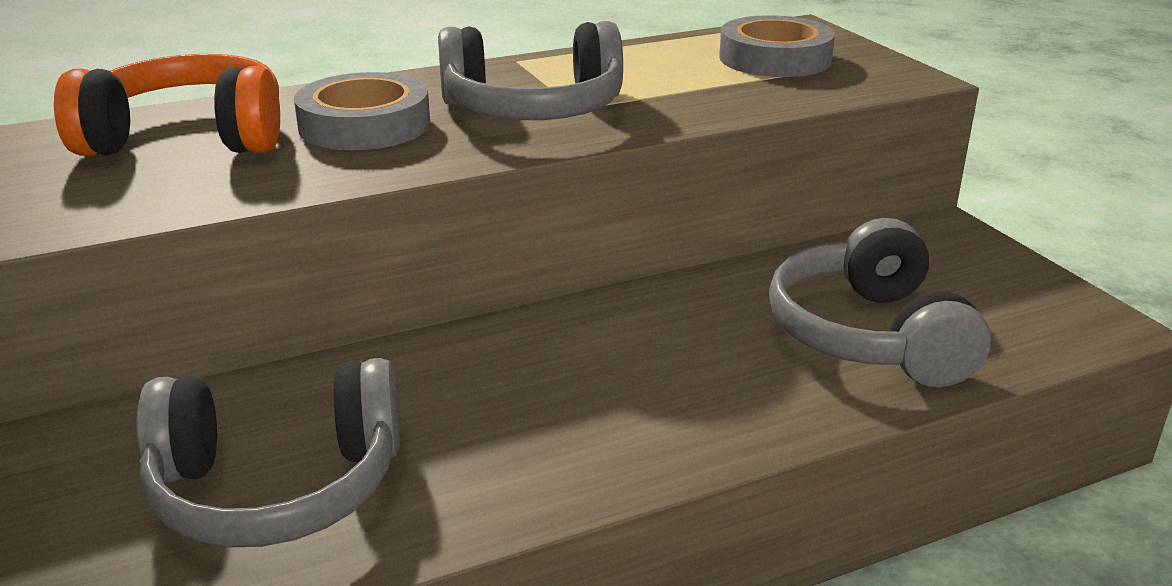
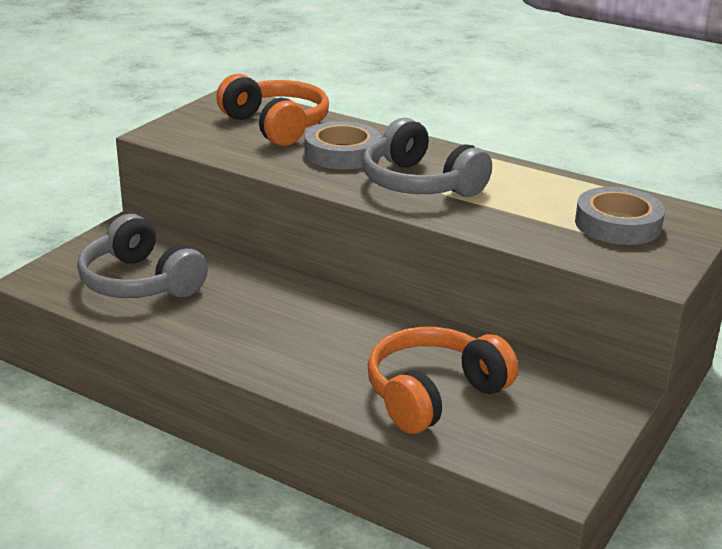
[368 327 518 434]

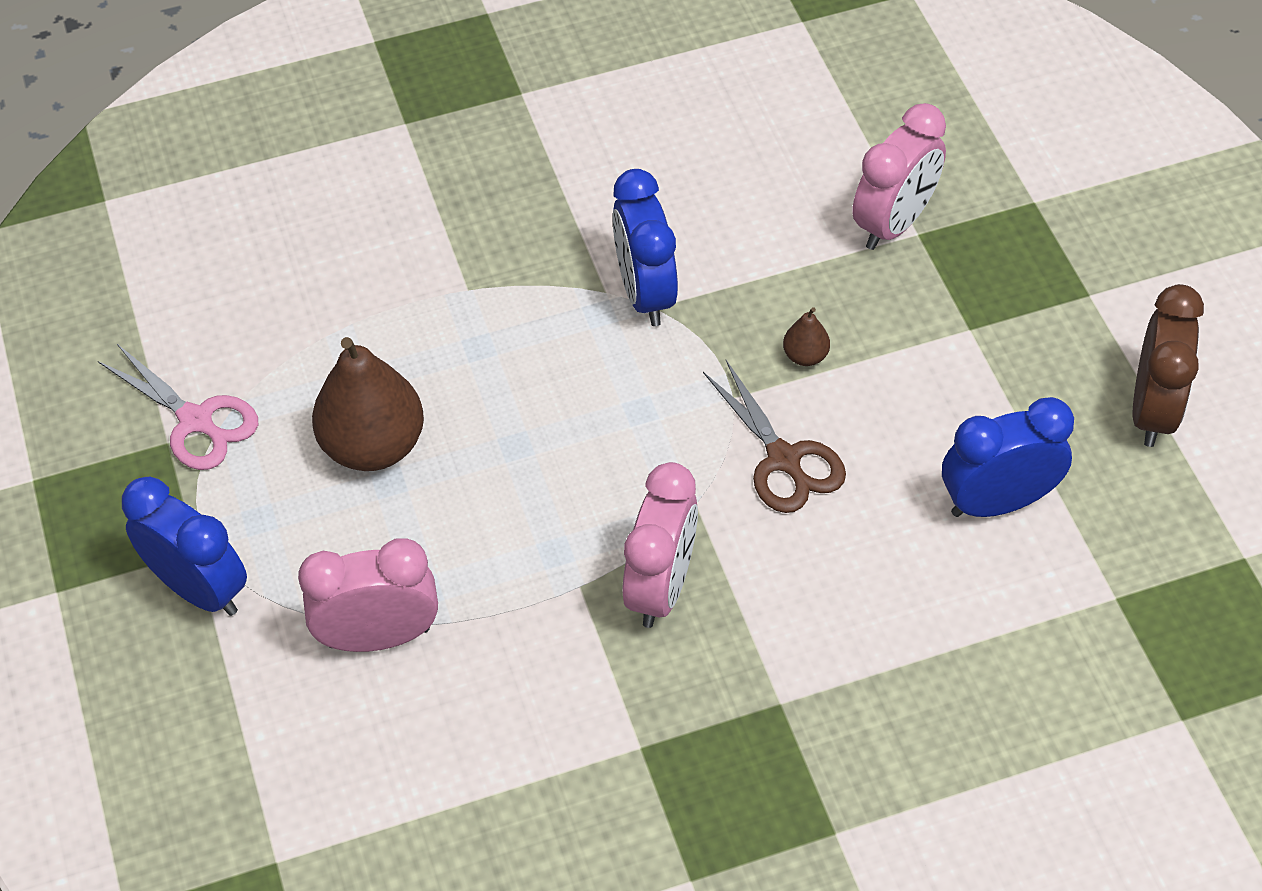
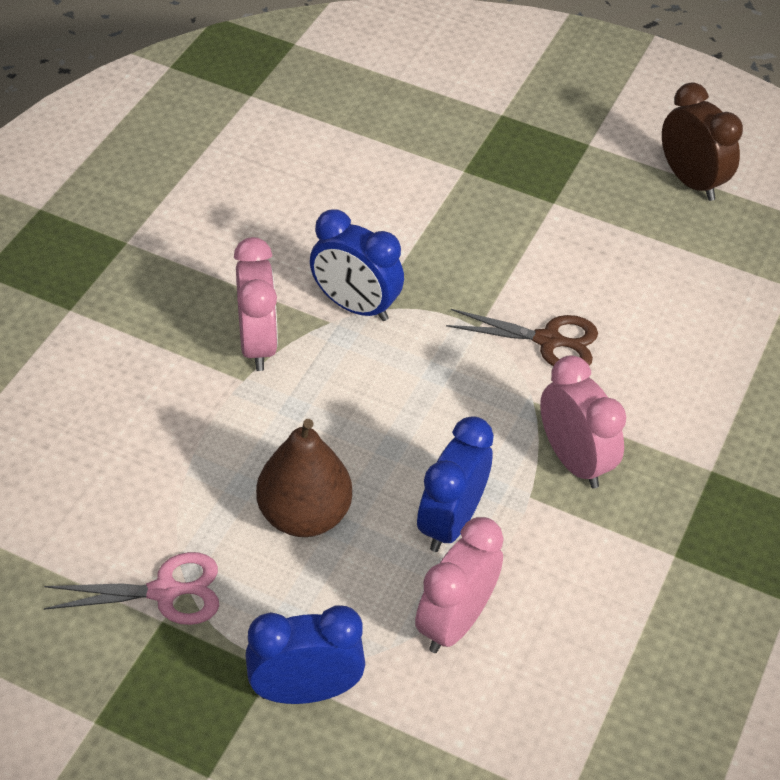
[783 307 830 366] (first image)
[234 237 278 371]
[417 416 494 552]

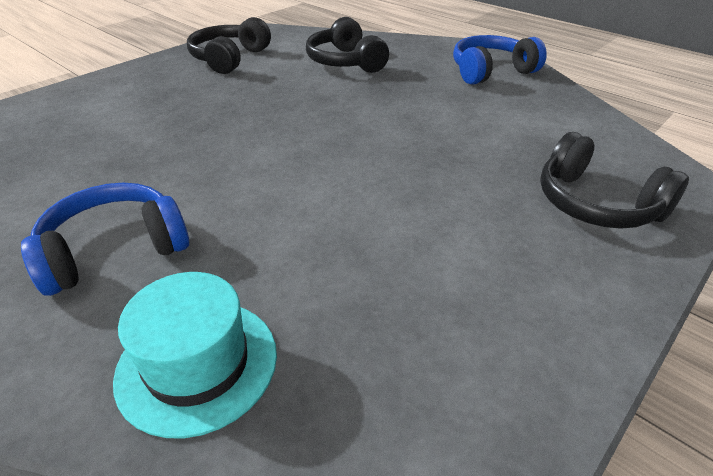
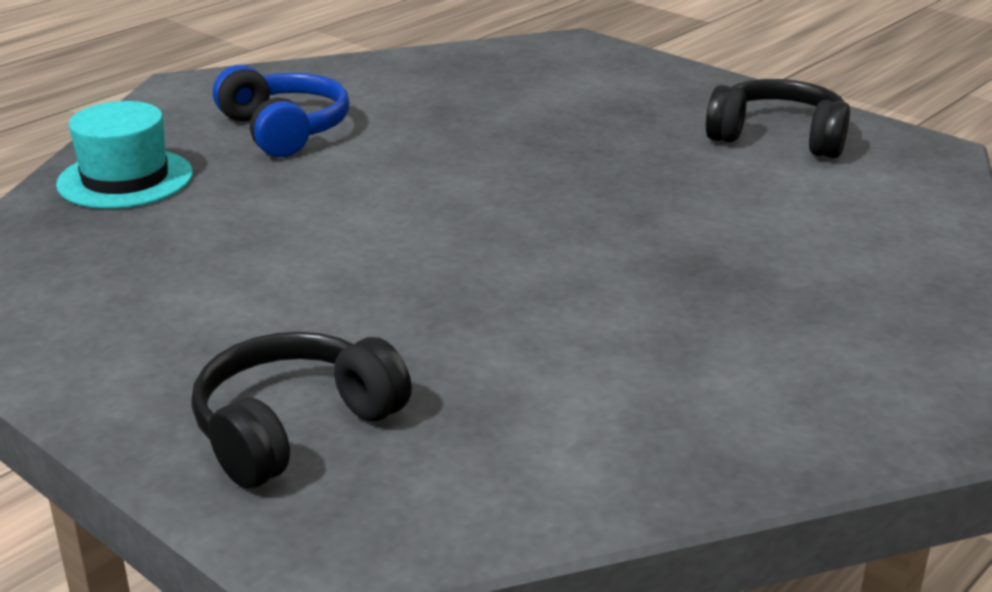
[306 17 389 73] (first image)
[453 35 547 85] (first image)

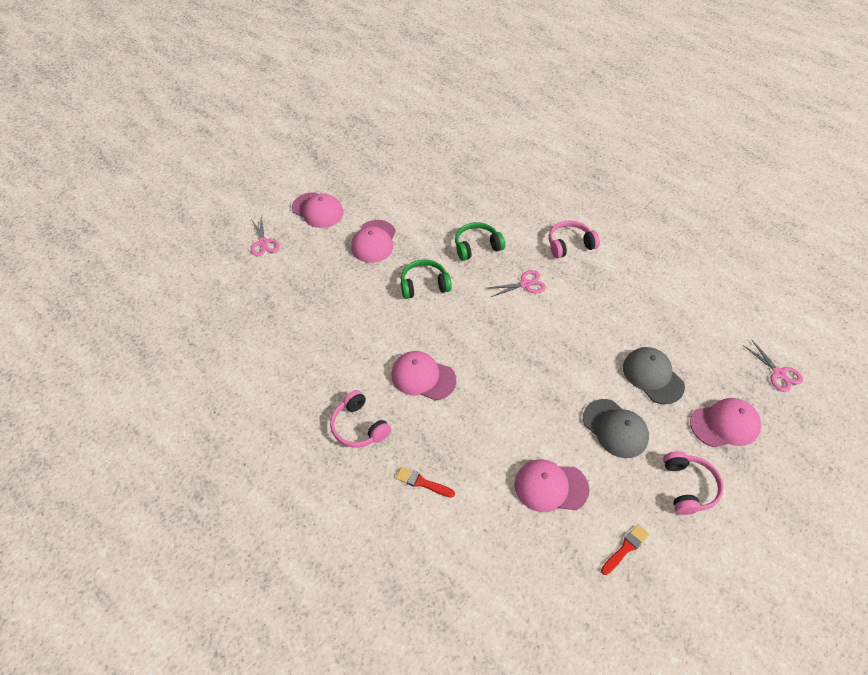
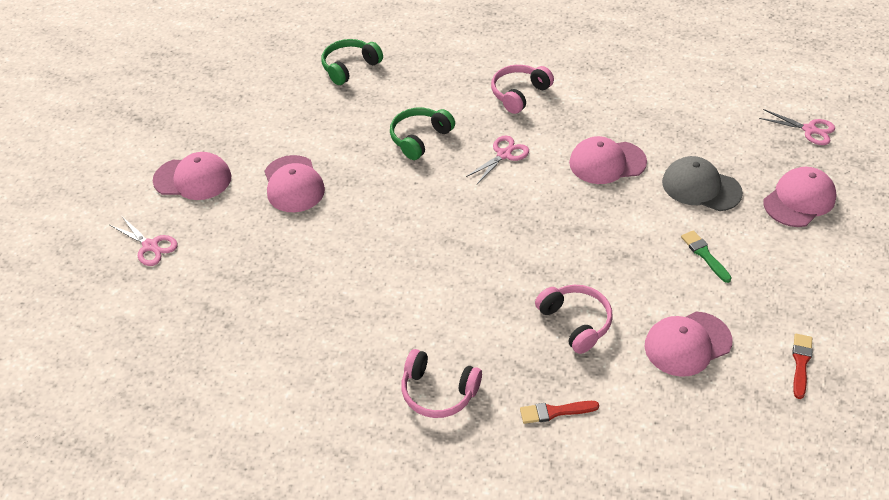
[569 136 647 184]
[321 39 383 85]
[535 285 612 354]
[681 230 732 283]

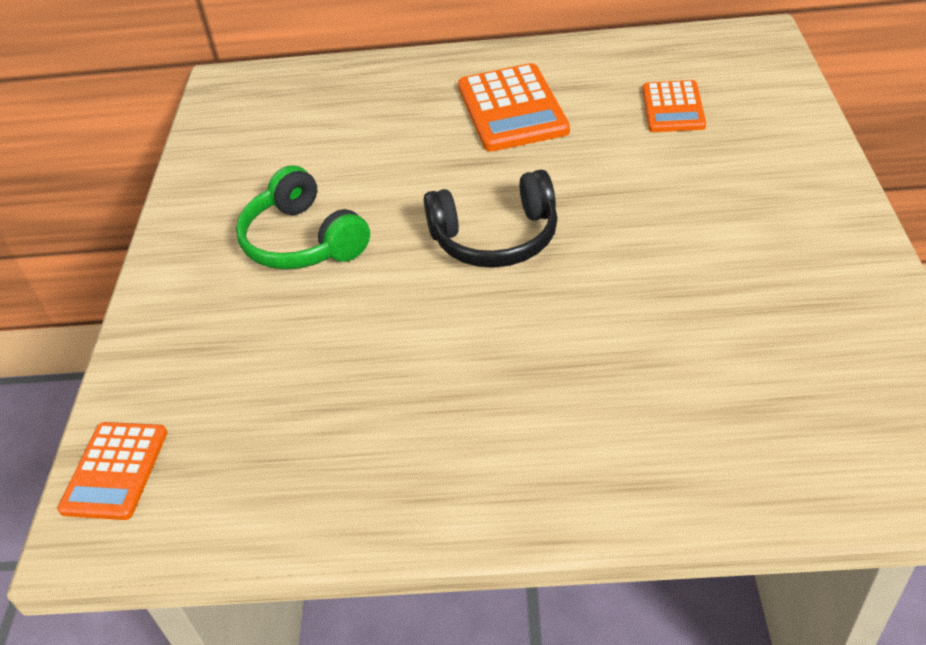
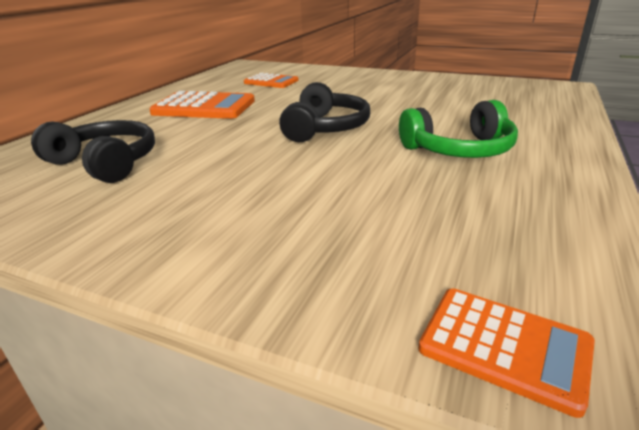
[31 120 155 183]
[399 100 518 158]

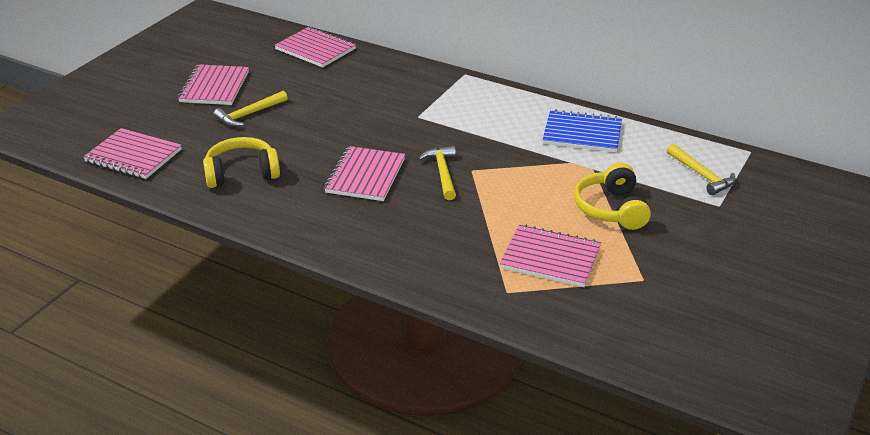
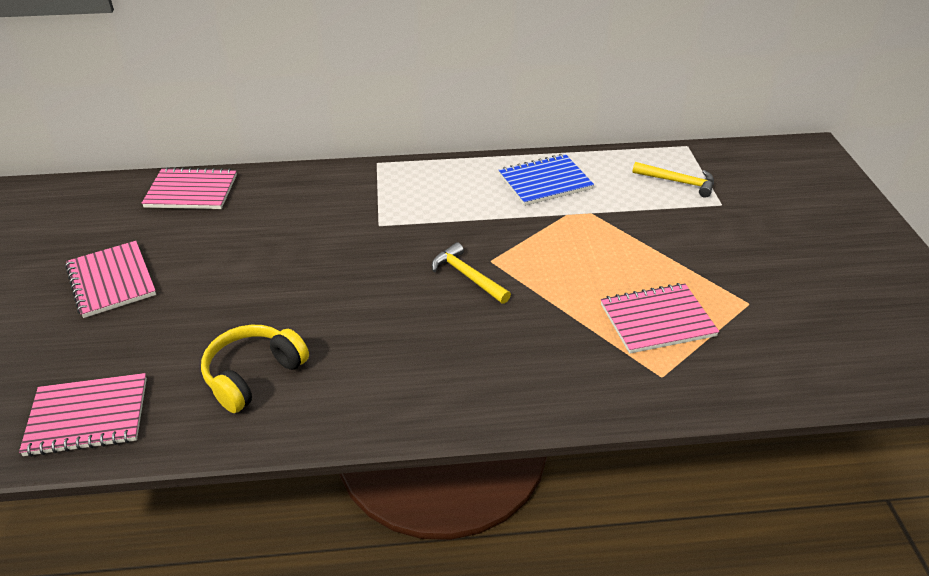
[213 91 288 127] (first image)
[324 146 405 201] (first image)
[574 163 651 230] (first image)

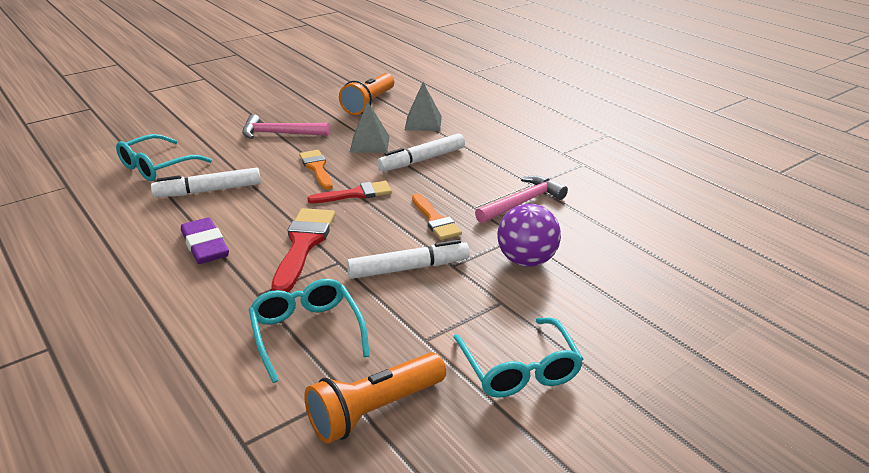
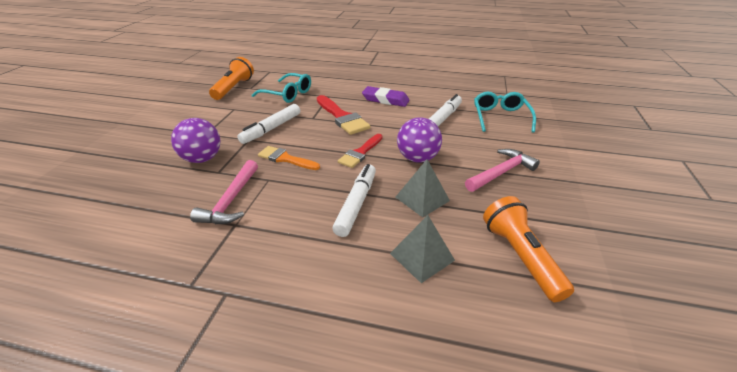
[453 317 583 398] (first image)
[397 117 442 163]

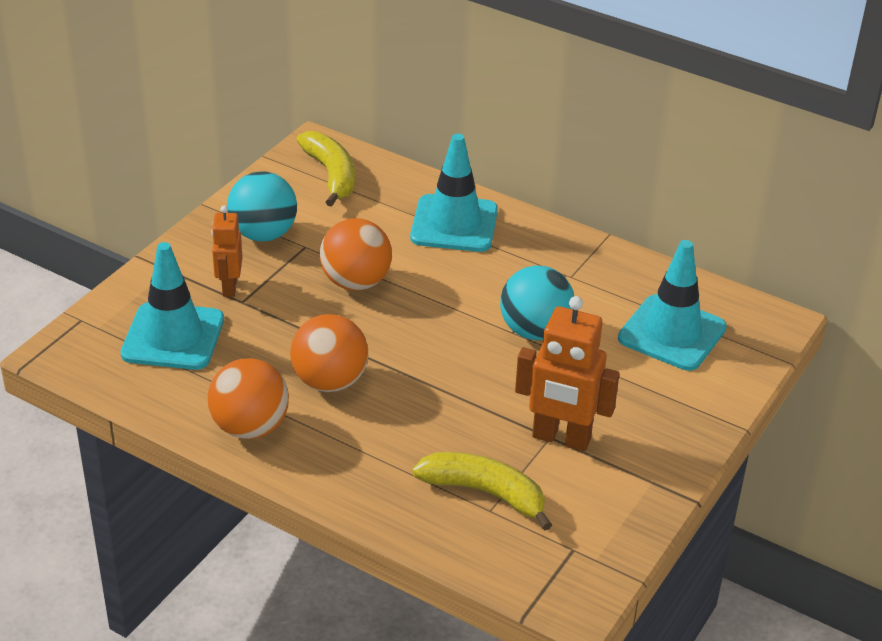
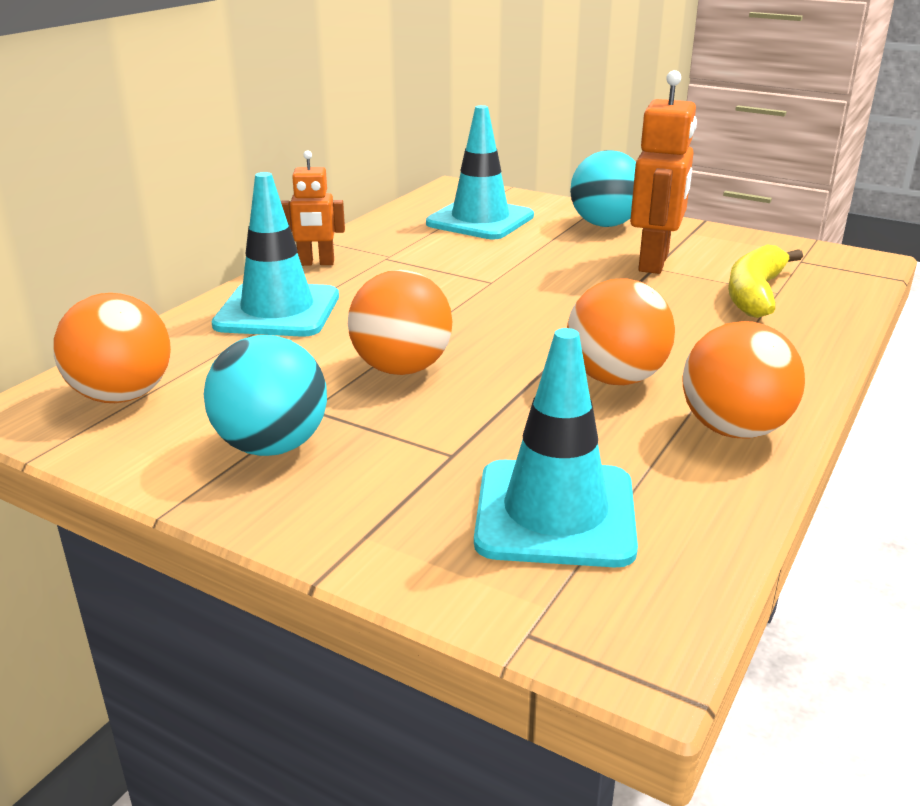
[281 150 345 266]
[570 150 636 227]
[53 293 171 403]

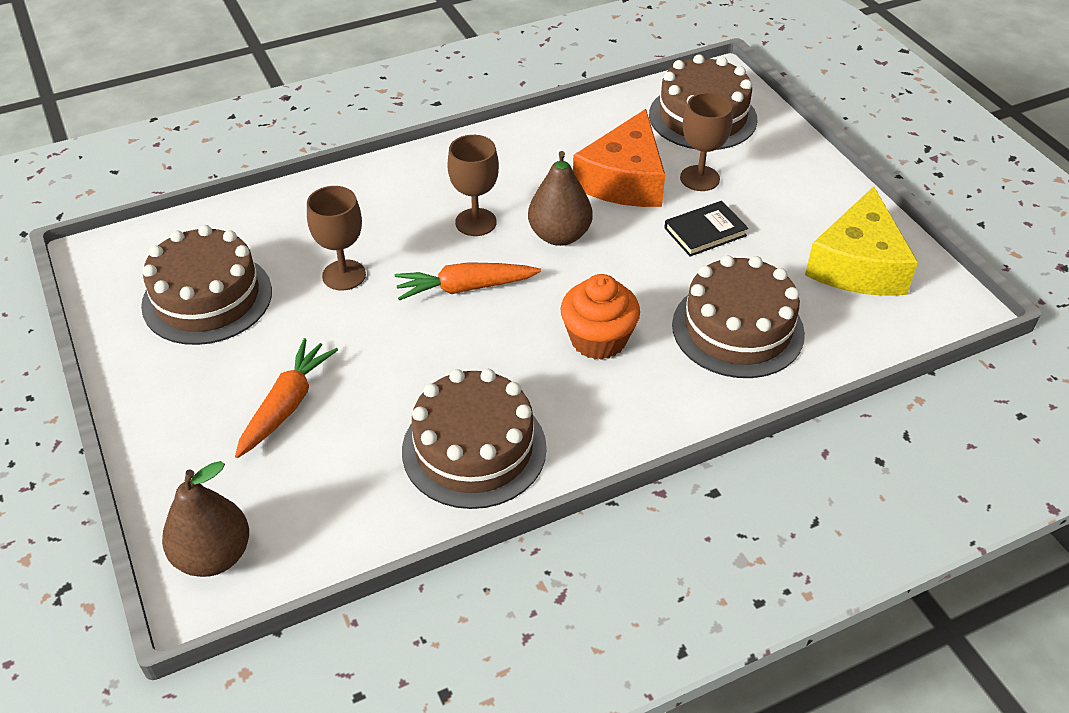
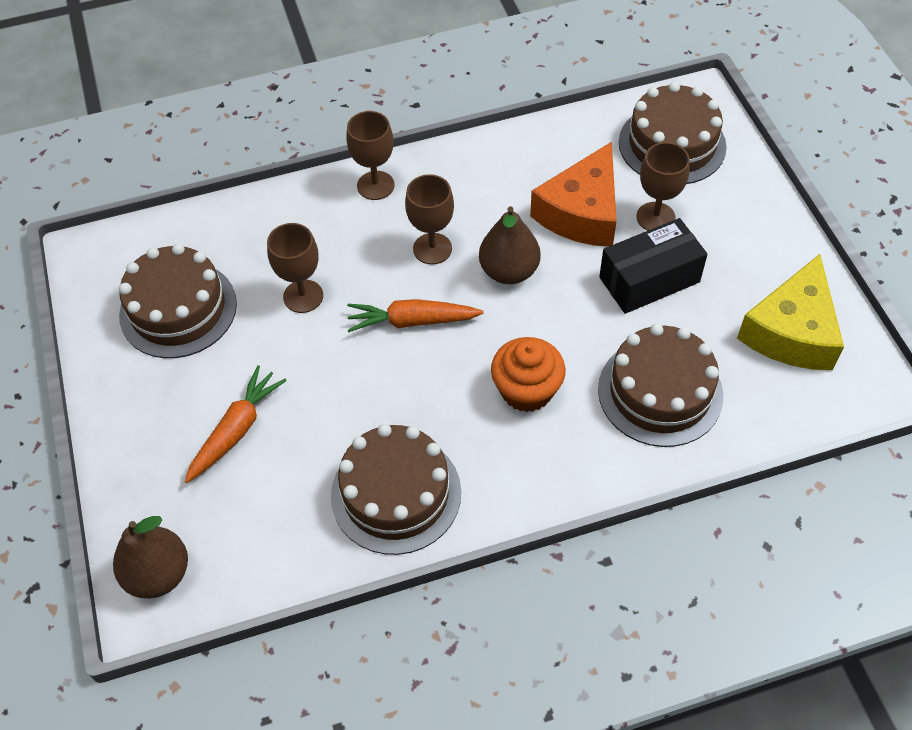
[346 111 395 200]
[599 218 708 314]

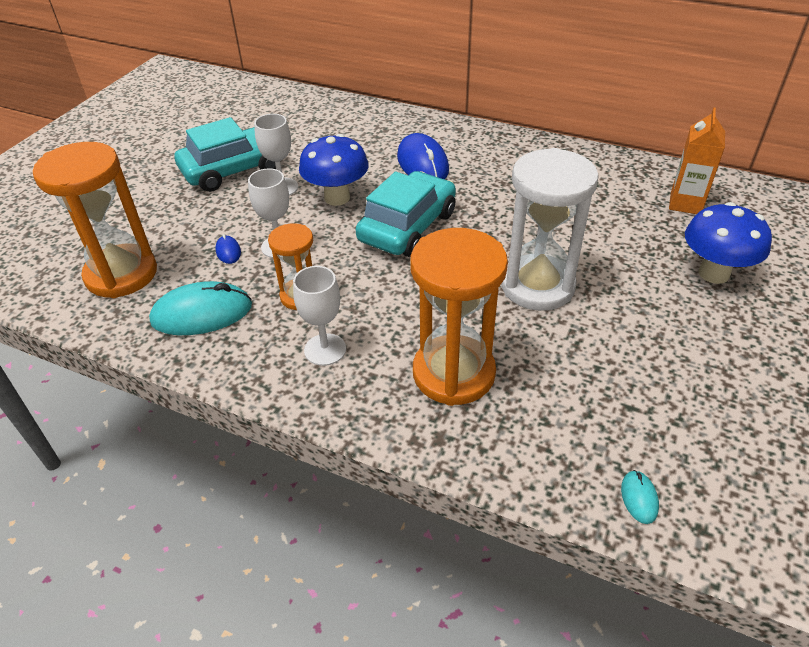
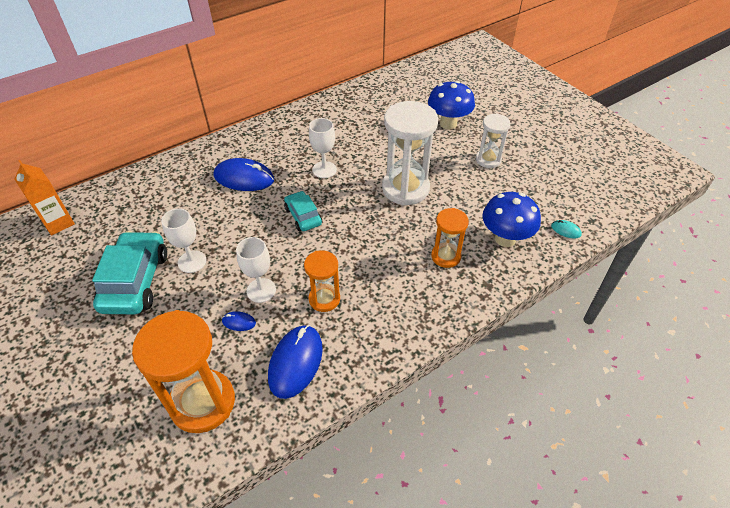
[476 113 511 168]
[309 118 337 178]
[482 192 541 247]
[14 160 75 236]
[268 325 323 399]
[284 191 322 231]
[431 208 469 268]

